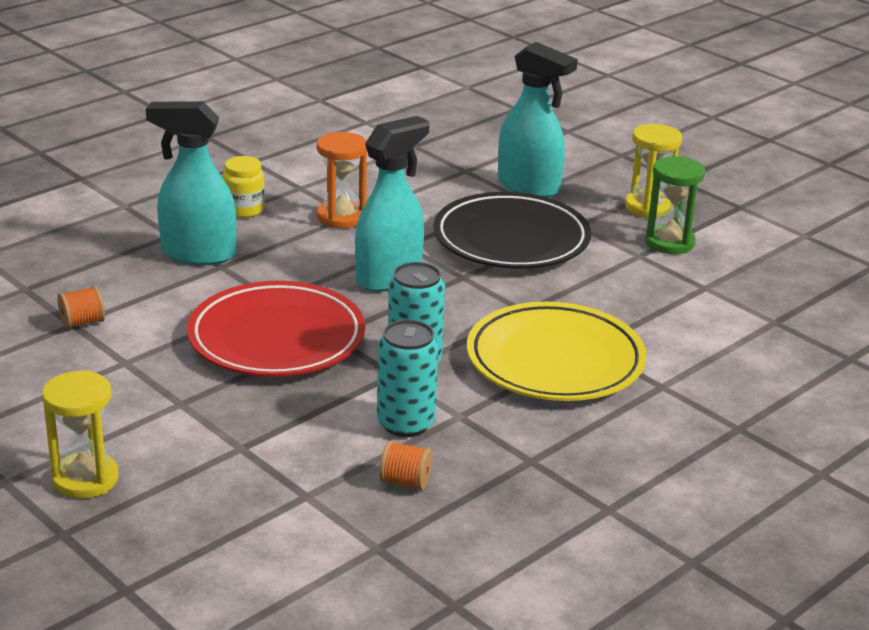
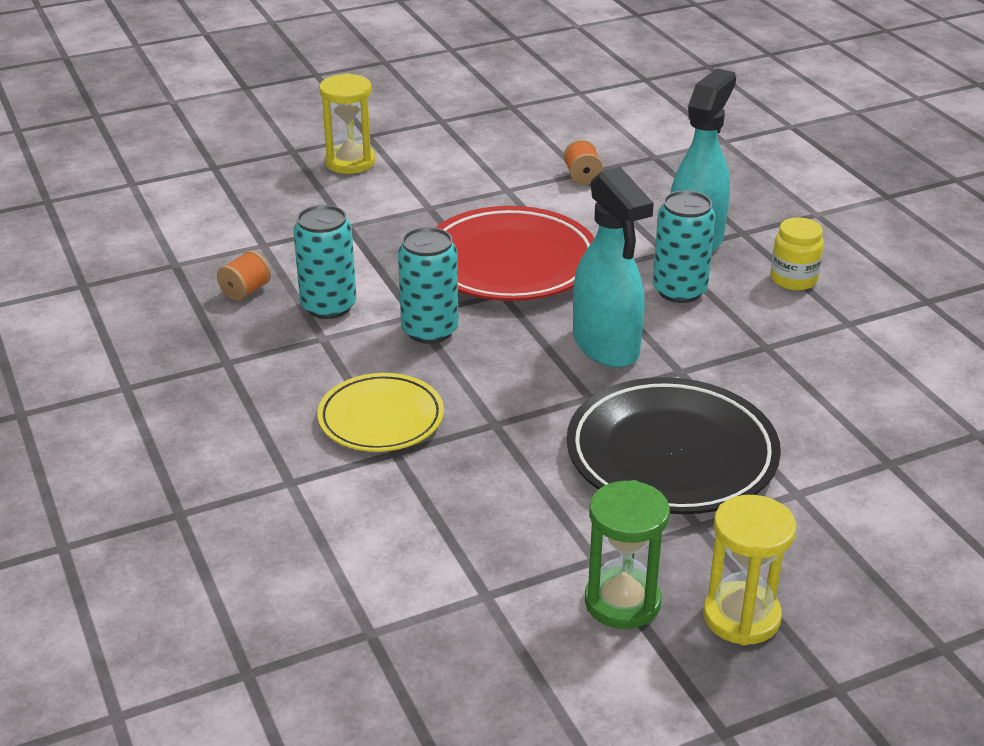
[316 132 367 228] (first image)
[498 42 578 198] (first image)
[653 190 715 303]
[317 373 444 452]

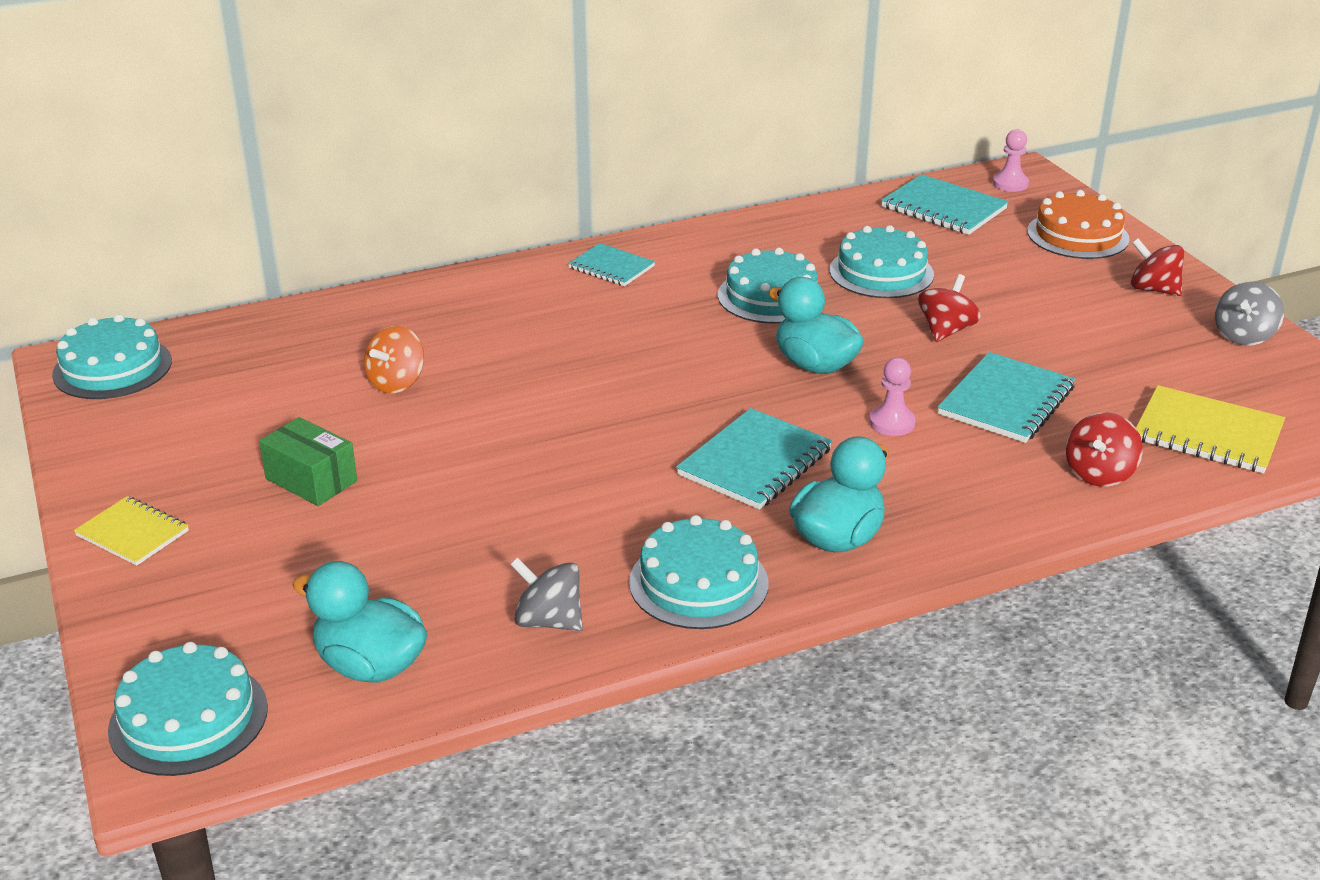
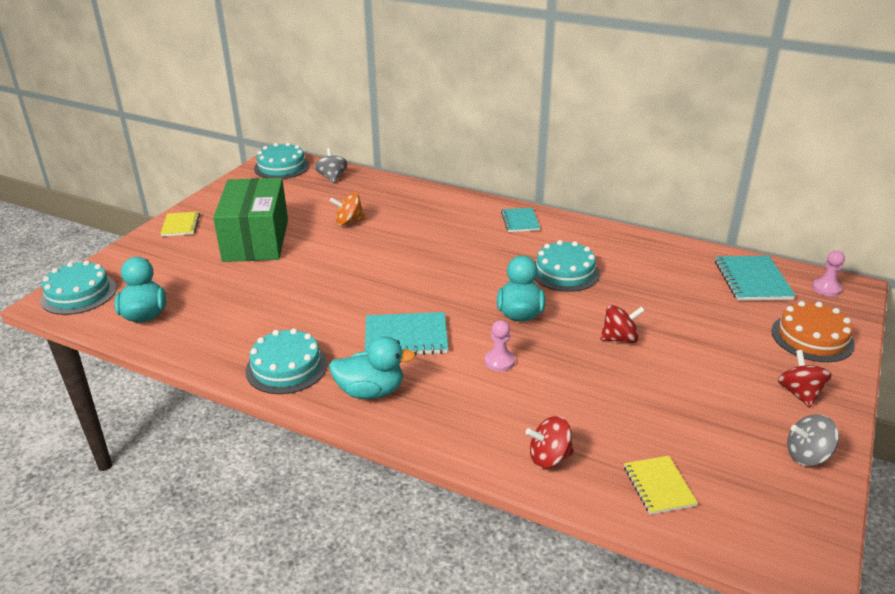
[830 225 934 298] (first image)
[938 352 1075 443] (first image)
[315 148 348 183]
[213 178 288 262]
[624 456 698 515]

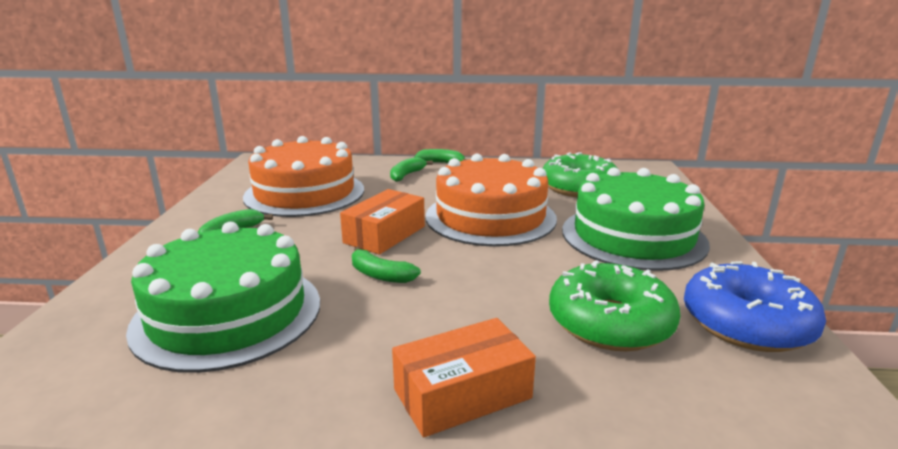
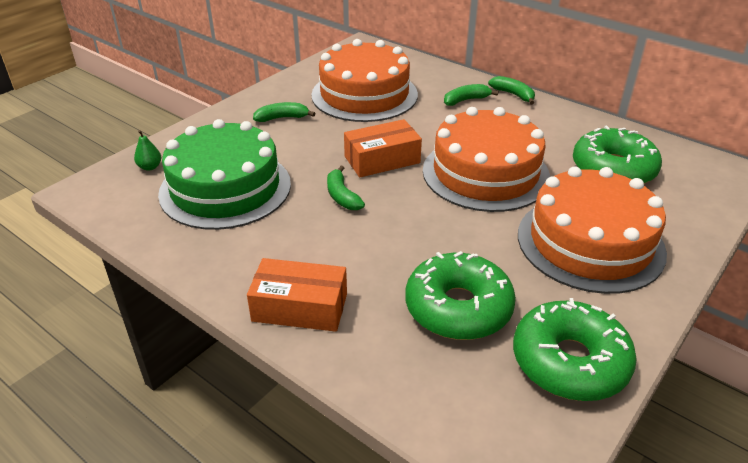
[134 130 161 171]
[518 166 667 294]
[513 298 637 401]

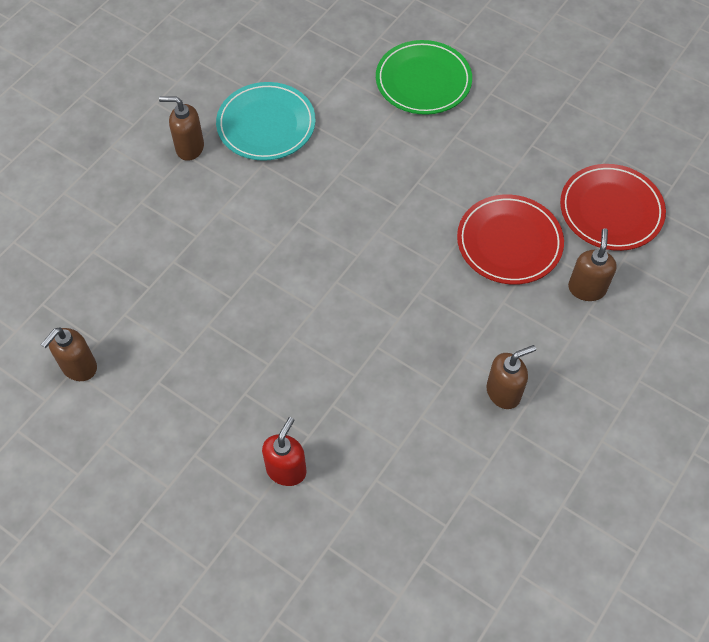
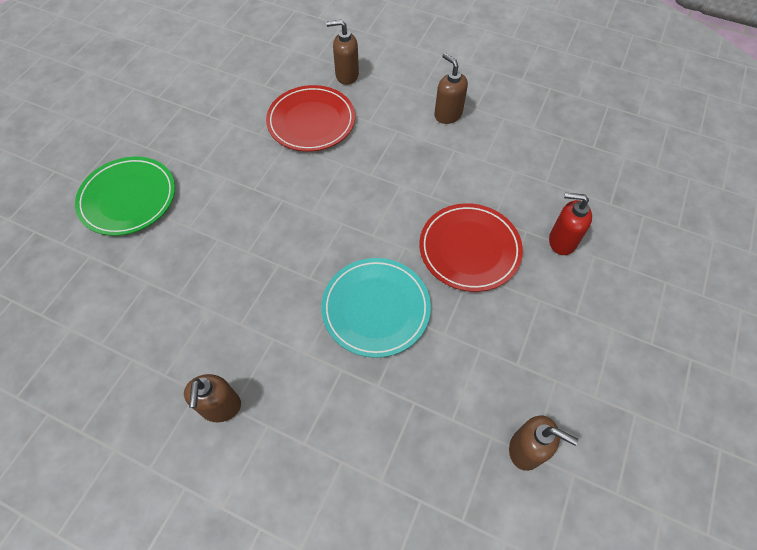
[321 258 431 358]
[419 203 523 292]

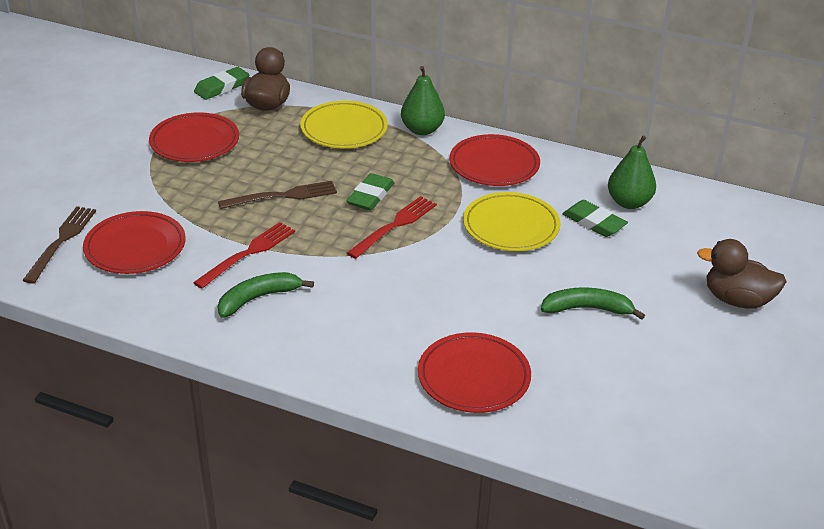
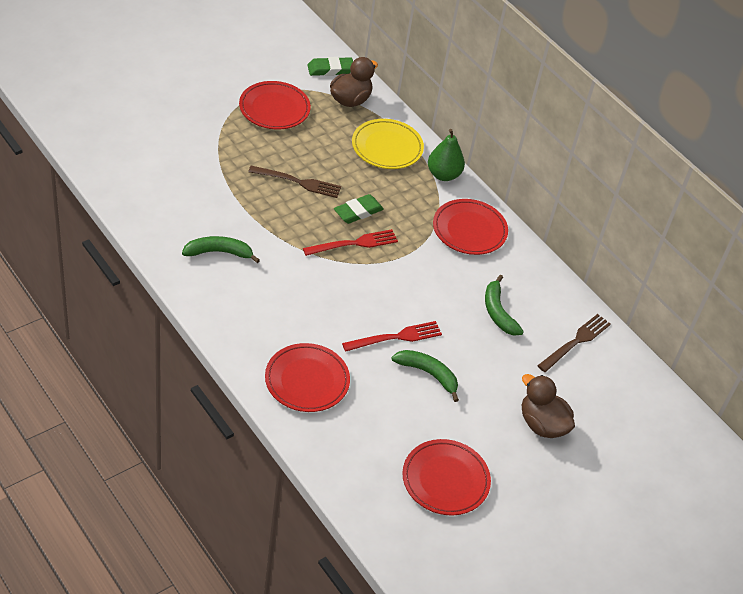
[463 192 561 251] (first image)
[608 135 656 209] (first image)
[537 314 611 372]
[402 439 491 515]
[342 321 442 352]
[485 275 524 336]

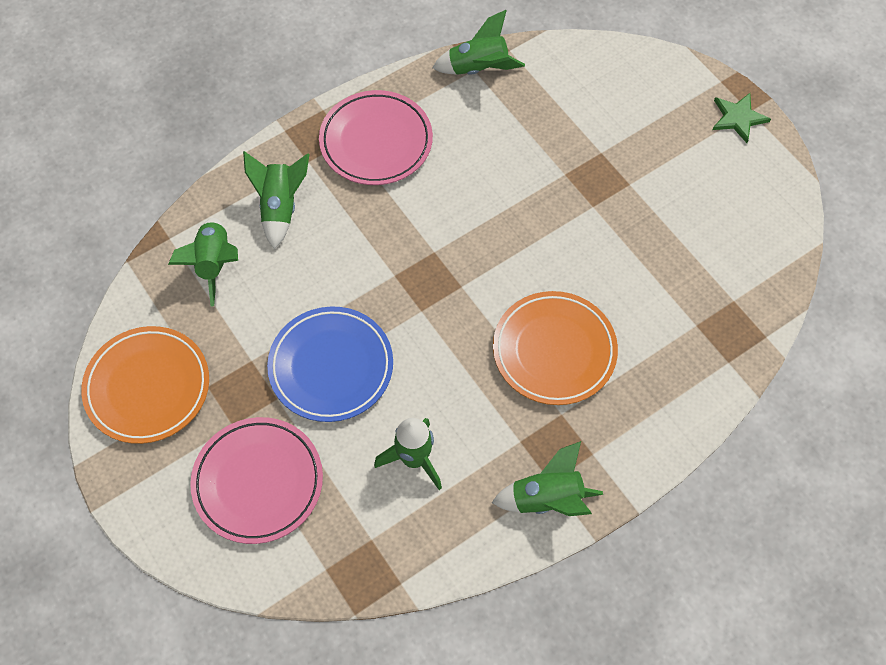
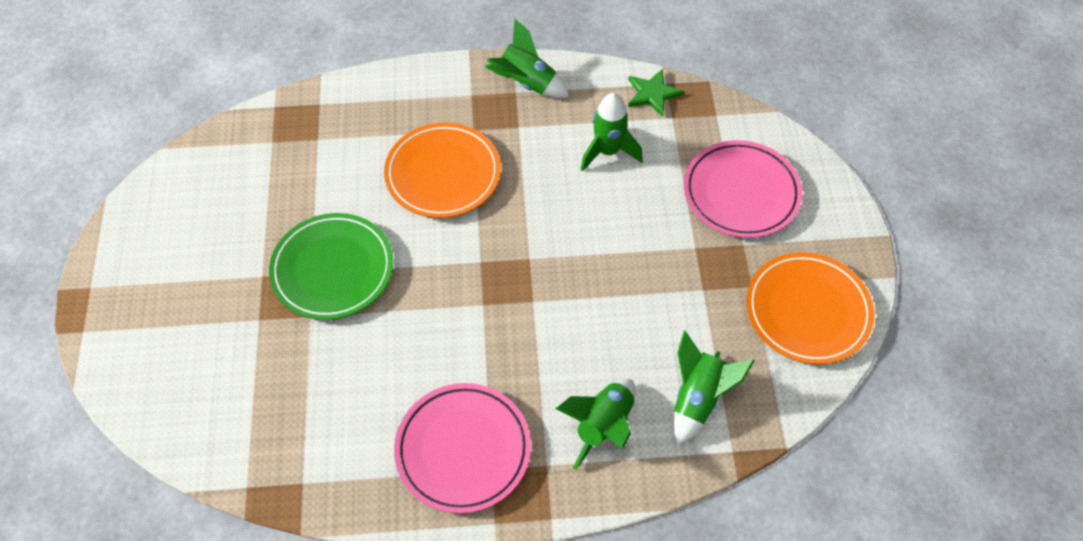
[267 306 393 422] (first image)
[432 10 525 75] (first image)
[269 213 393 320]
[628 69 684 117]

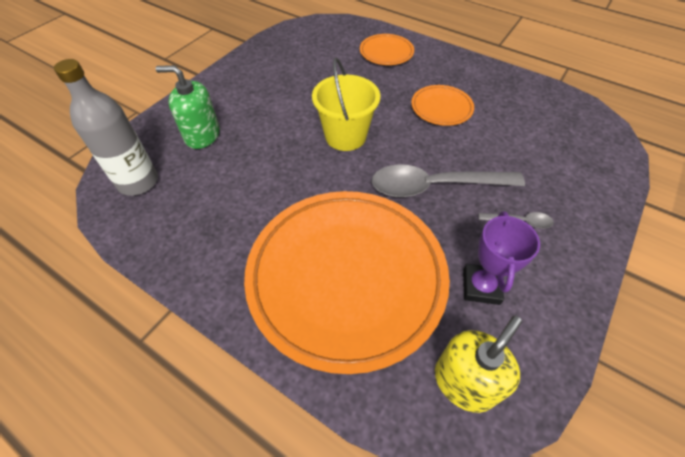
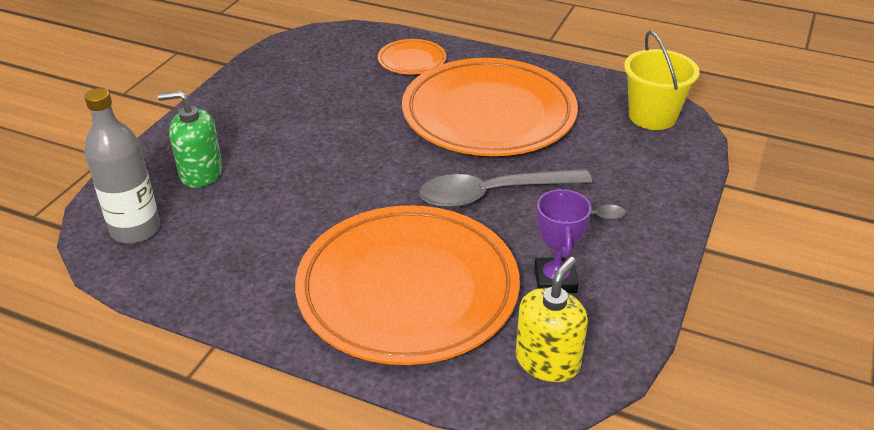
[624 31 700 130]
[402 58 578 156]

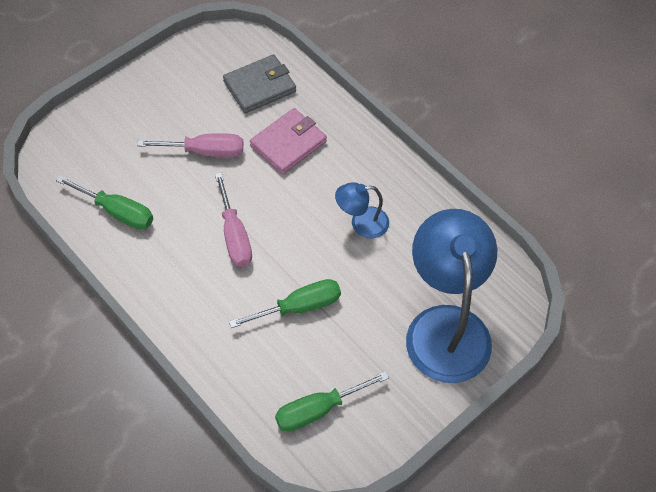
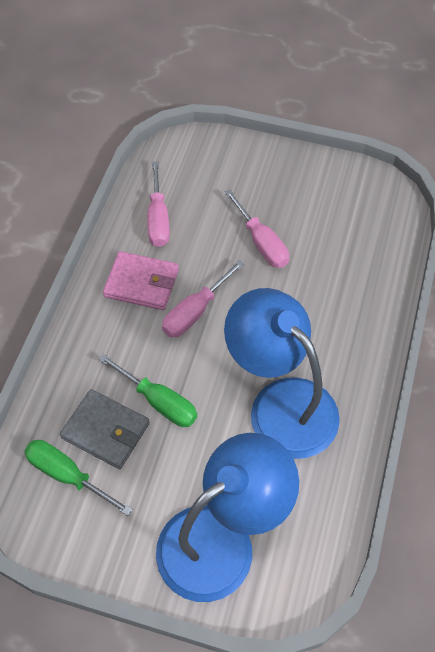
[60 389 150 469]
[103 251 179 310]
[147 161 170 247]
[224 288 340 459]

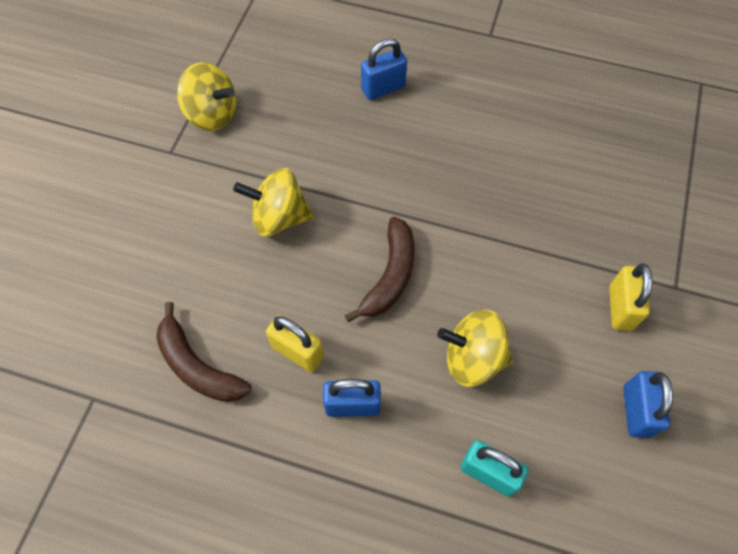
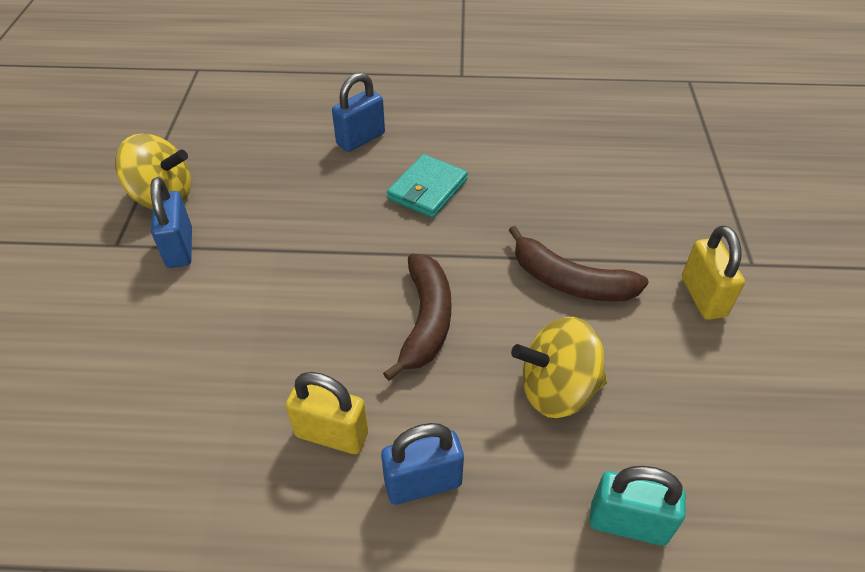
[233 168 314 236] (first image)
[387 154 468 218]
[508 226 649 302]
[150 177 192 268]

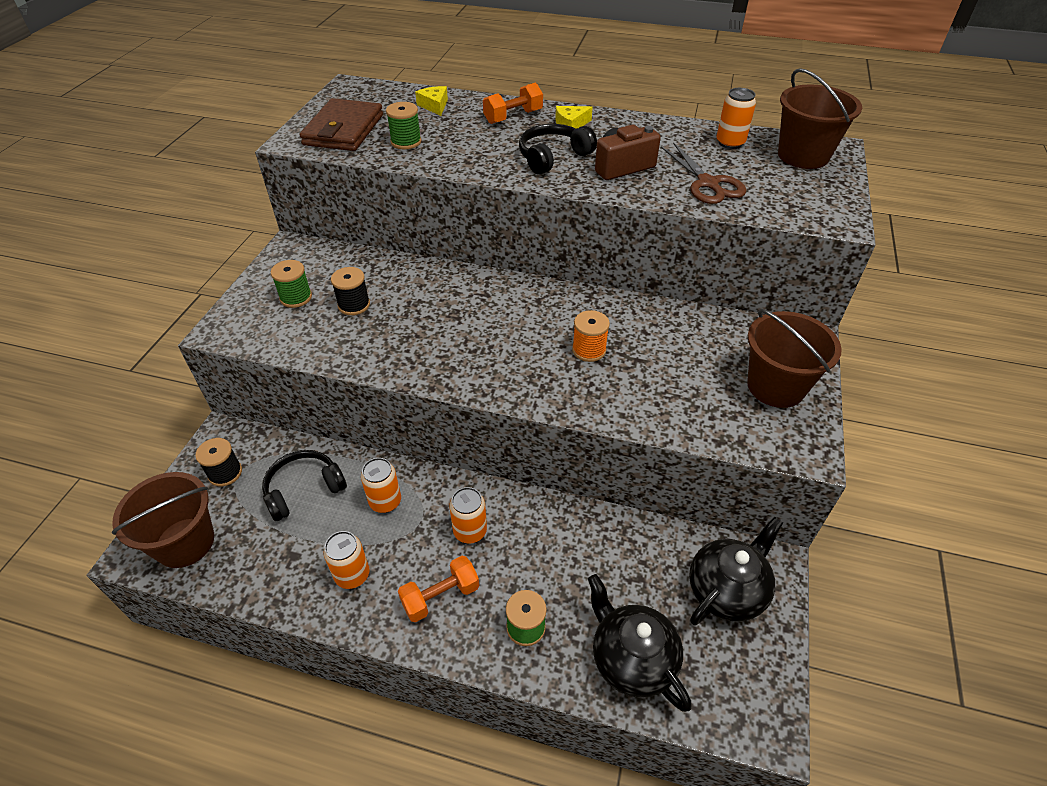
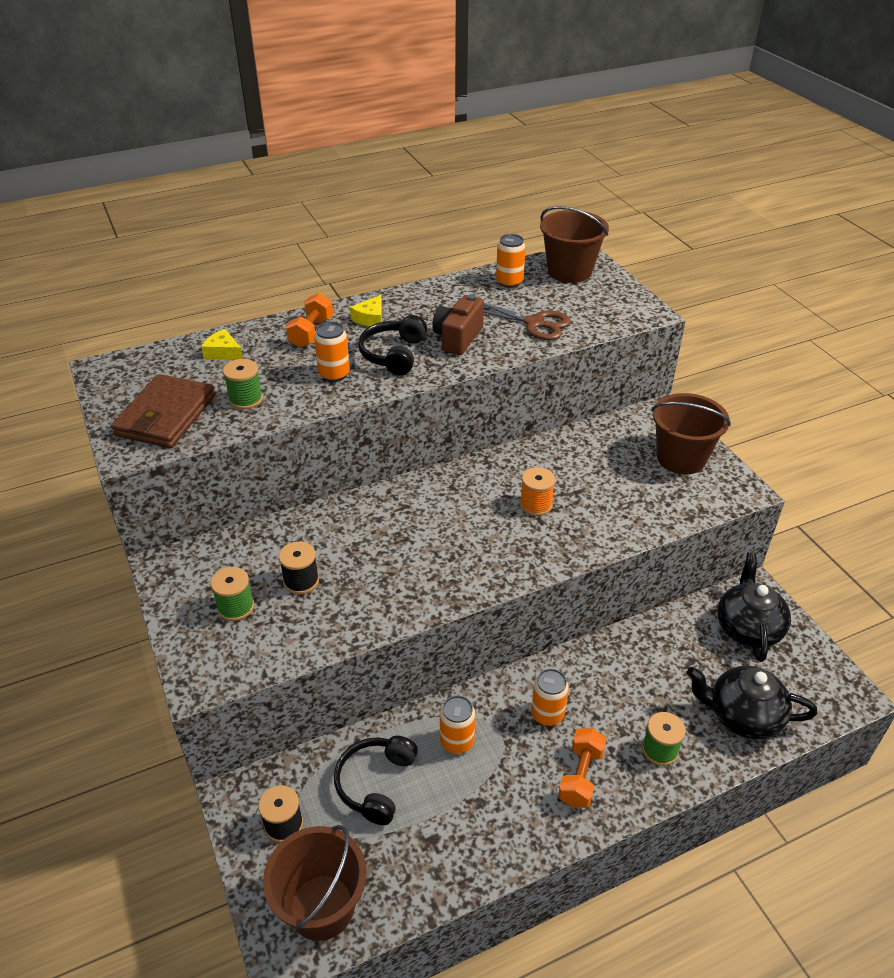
[314 322 350 382]
[111 374 215 448]

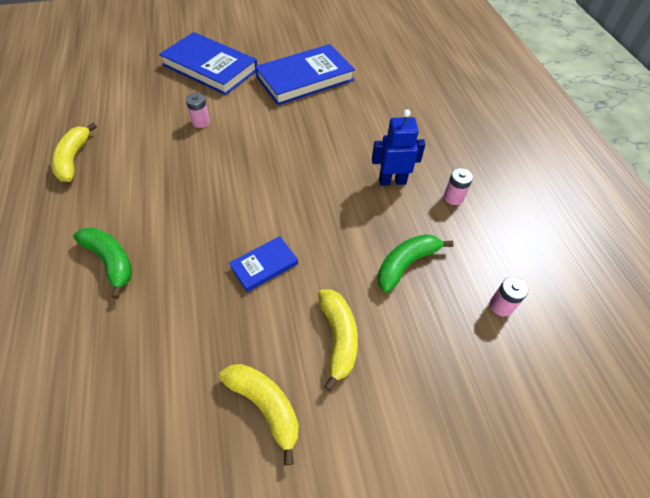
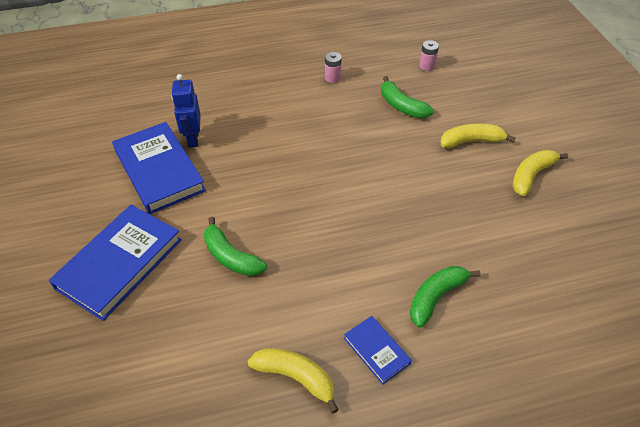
[344 316 412 385]
[171 74 201 147]
[204 217 267 276]
[248 348 339 413]

